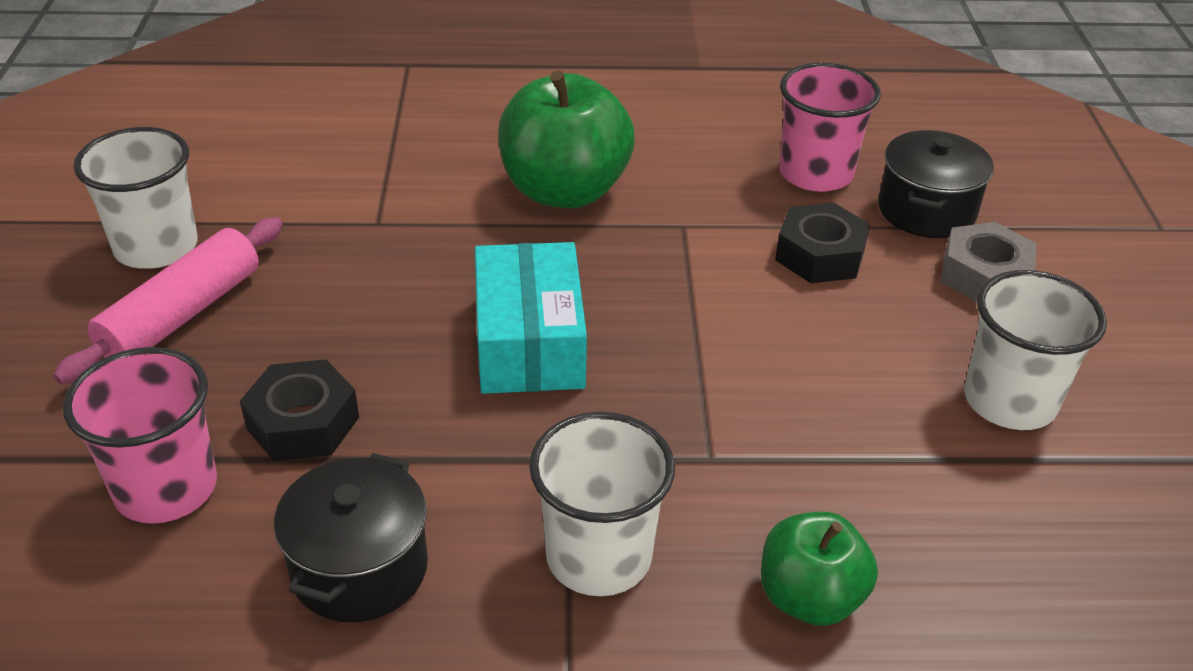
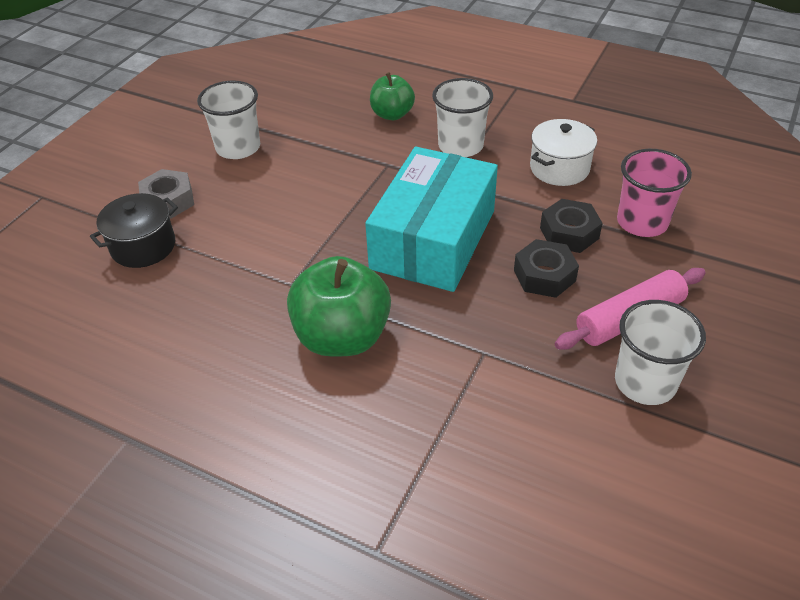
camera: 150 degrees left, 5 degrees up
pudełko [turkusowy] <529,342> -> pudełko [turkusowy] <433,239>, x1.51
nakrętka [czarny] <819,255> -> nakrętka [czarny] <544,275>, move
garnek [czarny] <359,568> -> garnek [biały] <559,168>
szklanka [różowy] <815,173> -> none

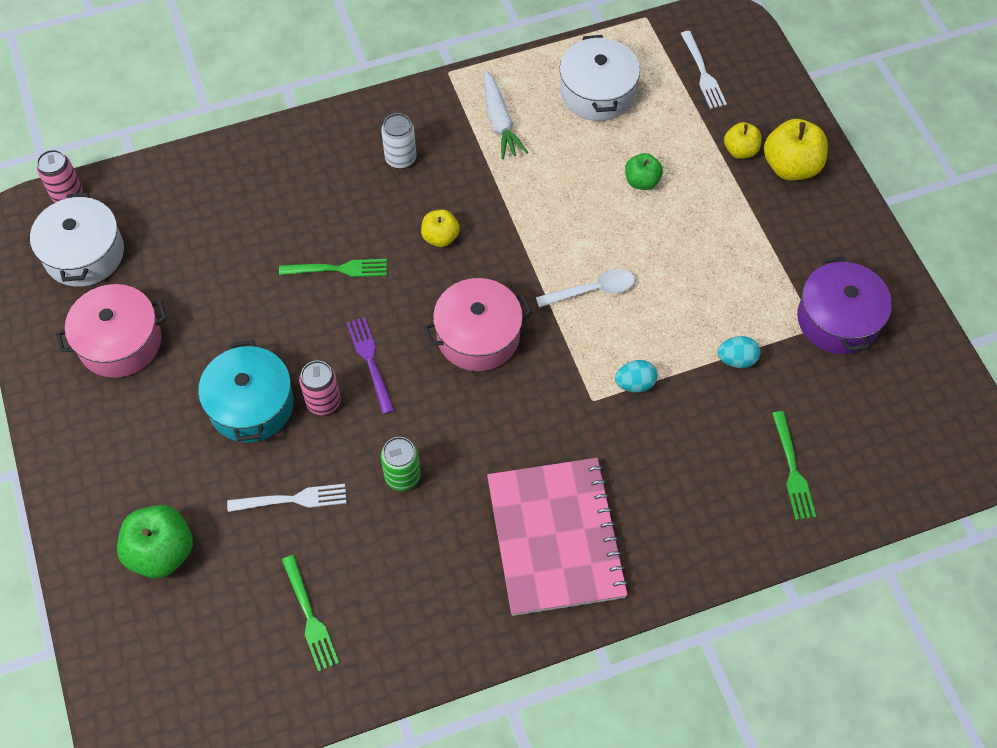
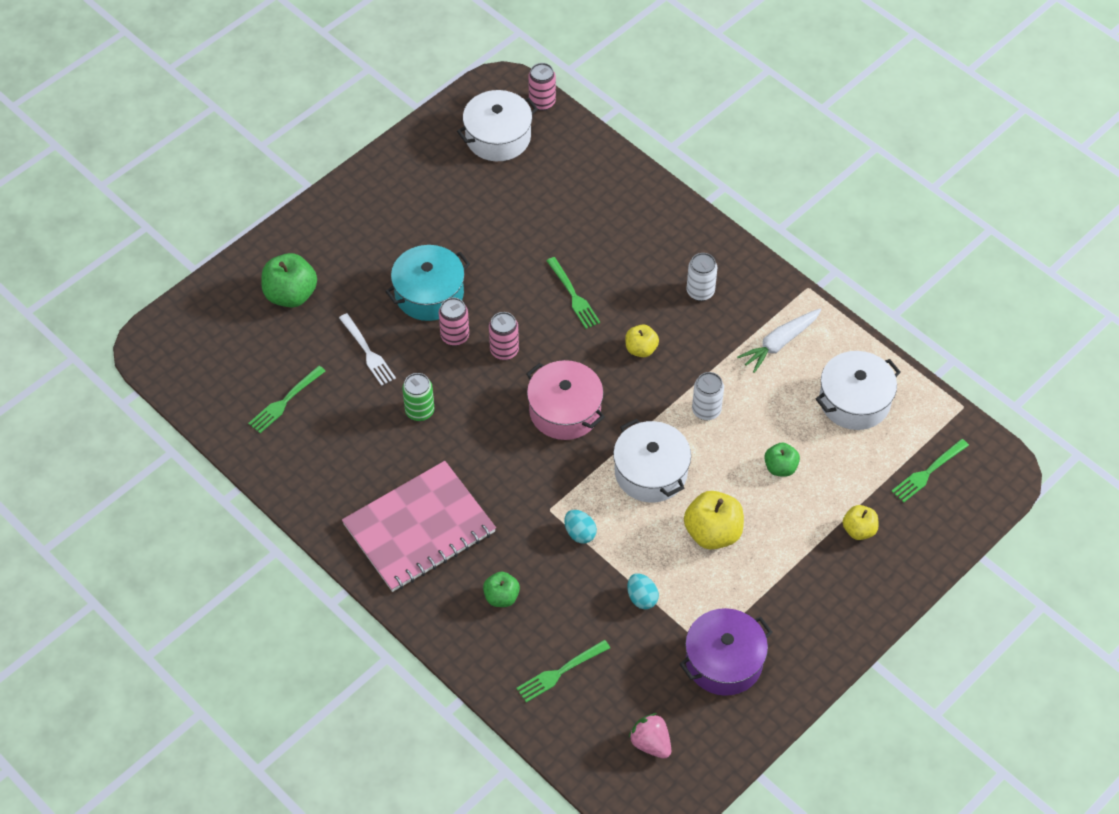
camera: 65 degrees right, 5 degrees down
none -> jabłko [zielony] <501,597>
widelec [fioletowy] <370,361> -> puszka [różowy] <504,350>
łyżka [biały] <592,290> -> garnek [biały] <651,472>
none -> truskawka [różowy] <651,743>
jabłko [żółty] <791,167> -> jabłko [żółty] <712,533>, move
none -> puszka [biały] <706,410>
widelec [biały] <703,73> -> widelec [zielony] <928,472>
garnek [różowy] <120,342> -> none

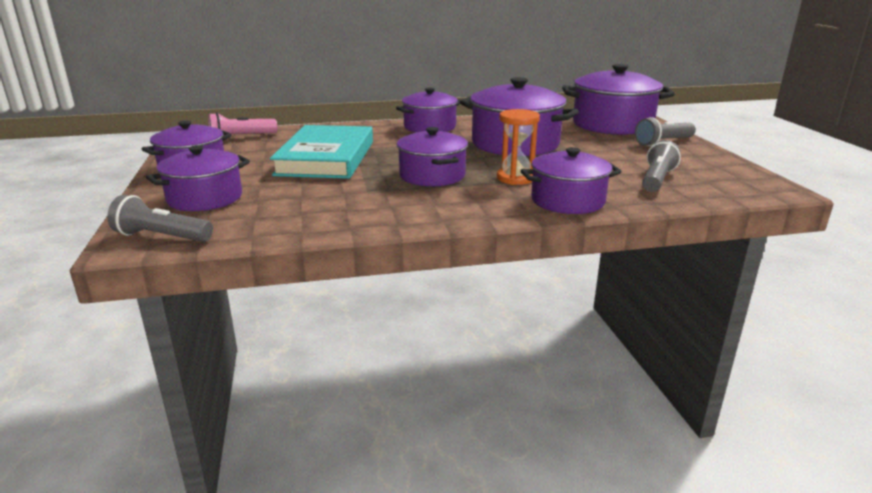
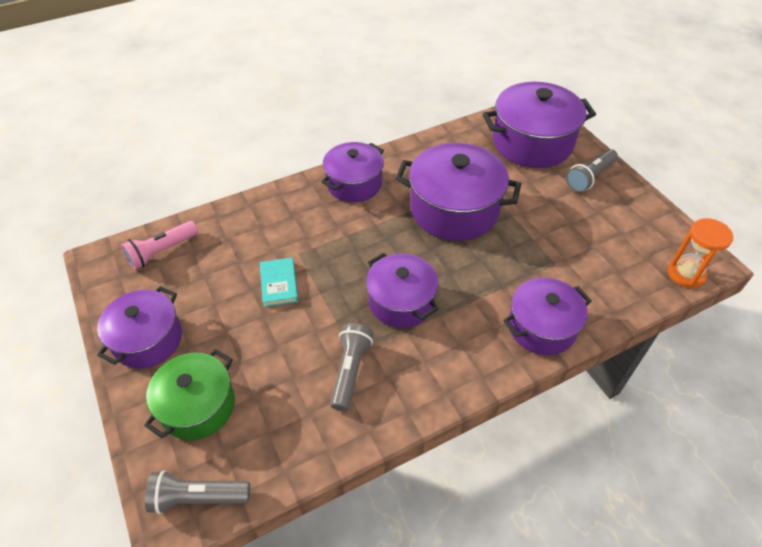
camera: 15 degrees left, 25 degrees up
garnek [fioletowy] <205,198> -> garnek [zielony] <198,406>
książka [turkusowy] <326,158> -> książka [turkusowy] <279,284>, x0.43
latarka [szary] <657,180> -> latarka [szary] <350,370>, move
klepsydra [pomarańczowy] <515,178> -> klepsydra [pomarańczowy] <686,274>, move

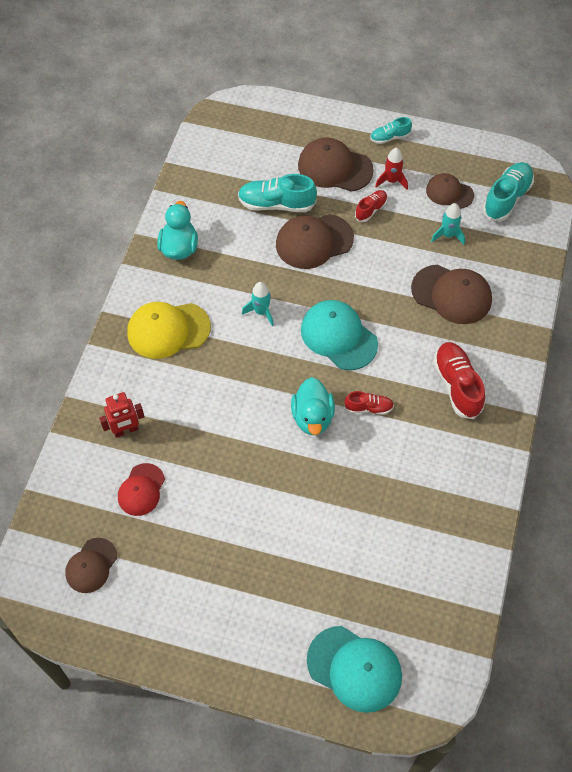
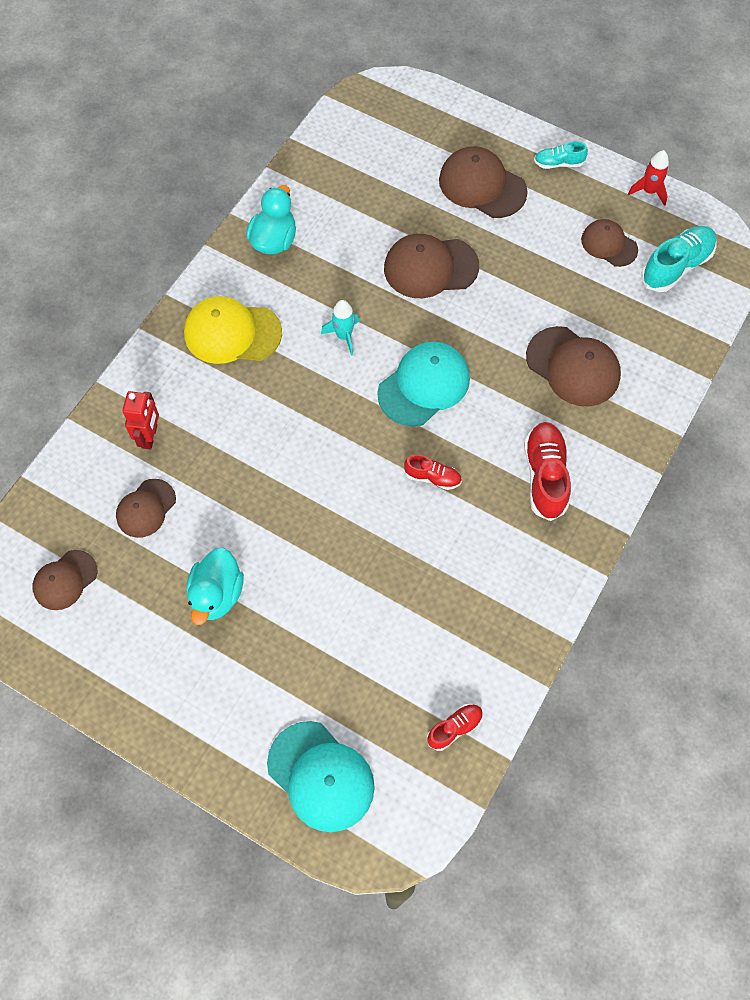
camera: 15 degrees right, 5 degrees up
czapka [czerwony] <141,490> -> czapka [brązowy] <146,508>
robot [czerwony] <126,430> -> robot [czerwony] <150,437>, 75 degrees counterclockwise
kaczka [turkusowy] <312,417> -> kaczka [turkusowy] <217,594>, move
czapka [turkusowy] <338,336> -> czapka [turkusowy] <424,385>, 75 degrees clockwise
but [czerwony] <371,210> -> but [czerwony] <454,728>, move
rakieta [czerwony] <391,181> -> rakieta [czerwony] <649,191>, move
but [turkusowy] <276,204> -> none
rakieta [turkusowy] <448,235> -> none

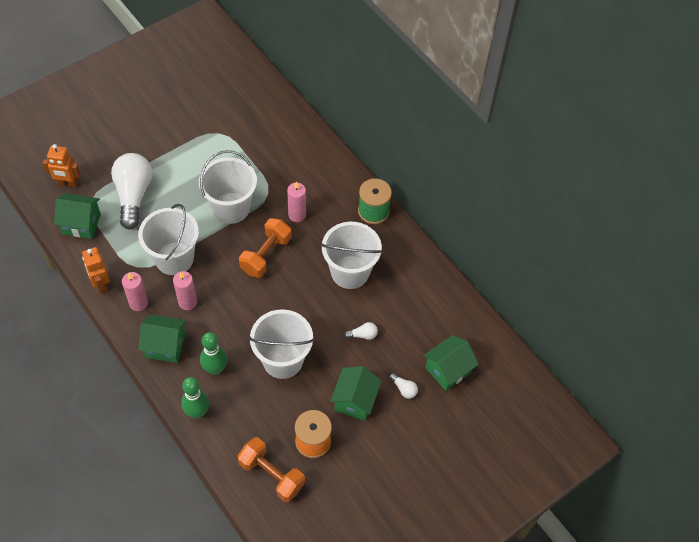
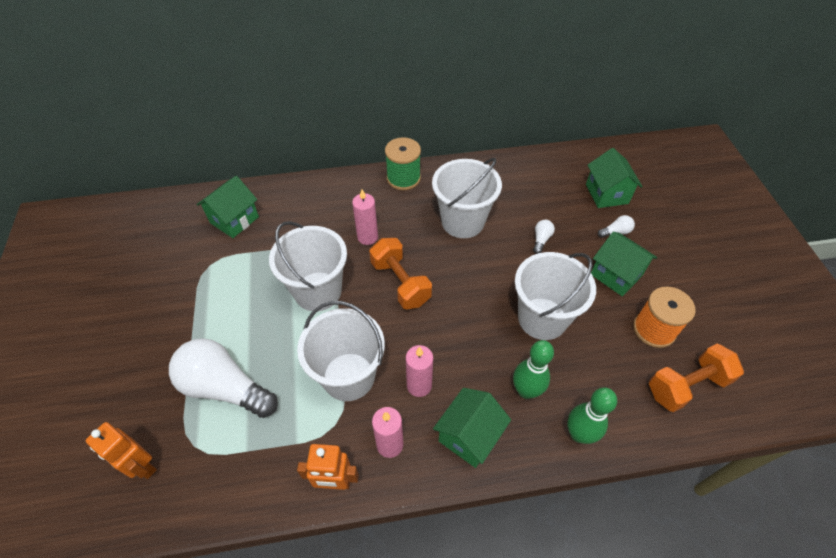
camera: 60 degrees left, 5 degrees down
robot [pomarańczowy] <68,183> -> robot [pomarańczowy] <142,466>, 90 degrees clockwise
domek [zielony] <81,224> -> domek [zielony] <234,220>, move

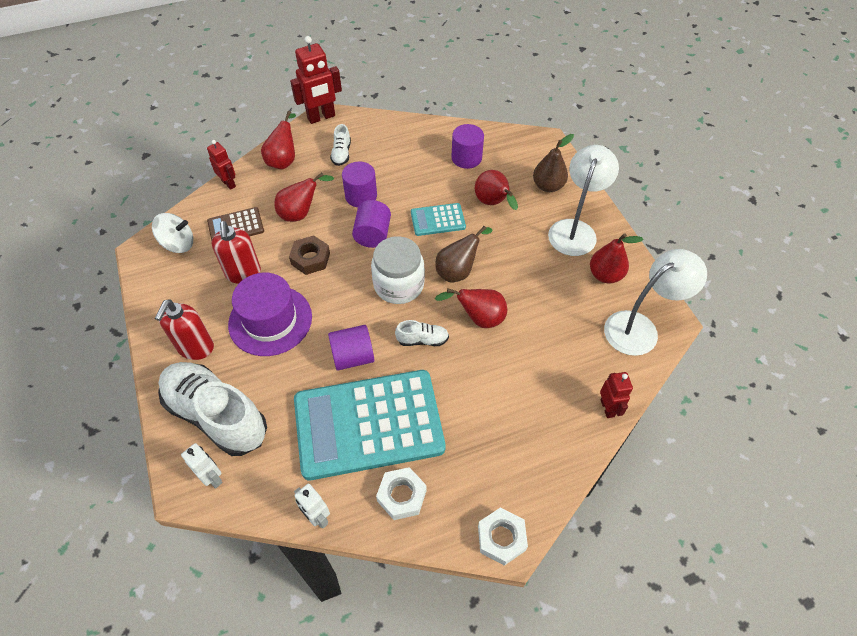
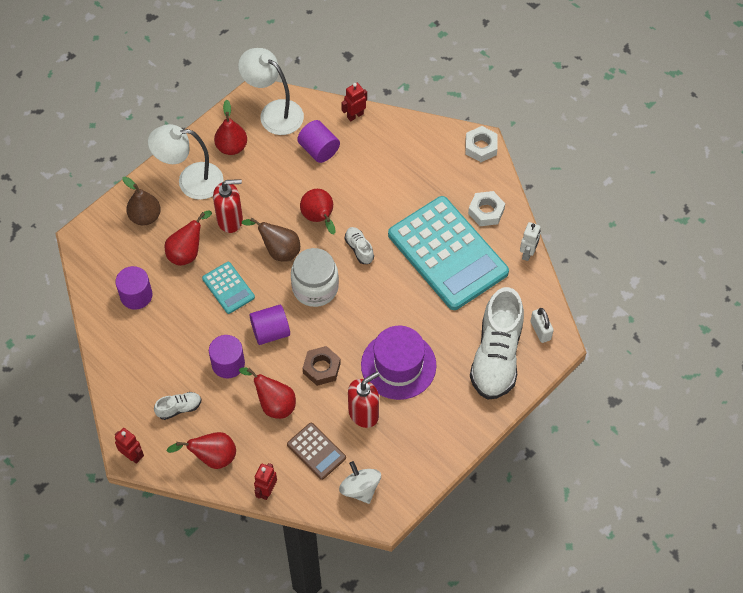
camera: 115 degrees left, 5 degrees up
robot [czerwony] <321,117> -> robot [czerwony] <132,455>, x0.58
dozownik mydła [czerwony] <195,347> -> dozownik mydła [czerwony] <230,220>, move
walec [fioletowy] <353,356> -> walec [fioletowy] <319,150>, move
robot [biały] <213,477> -> kłódka [biały] <540,330>

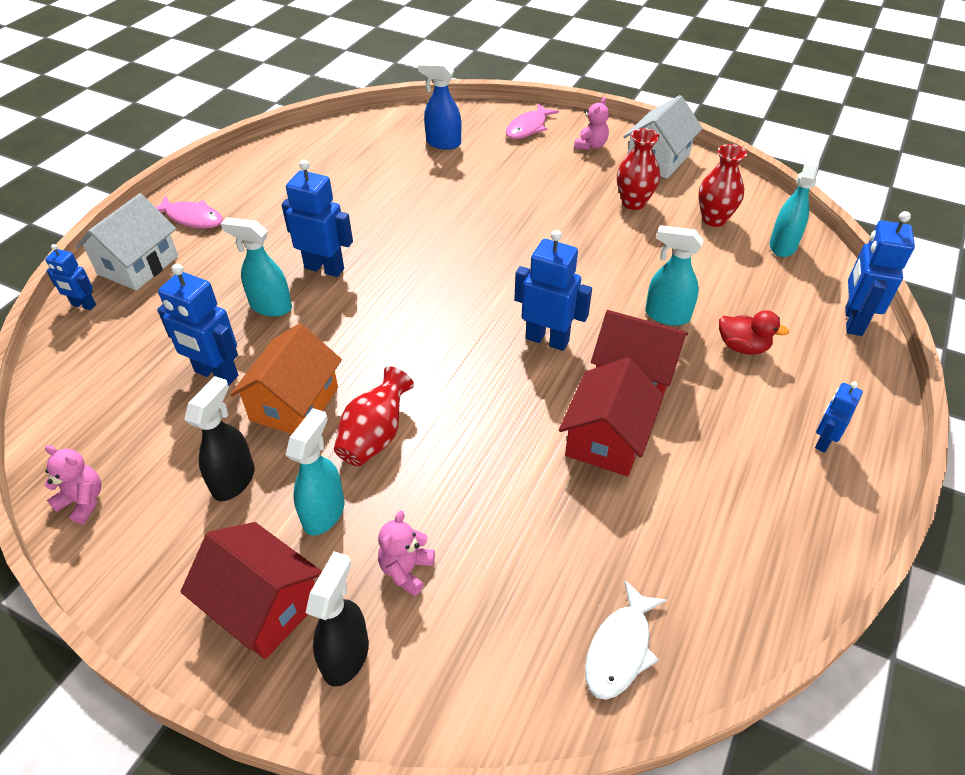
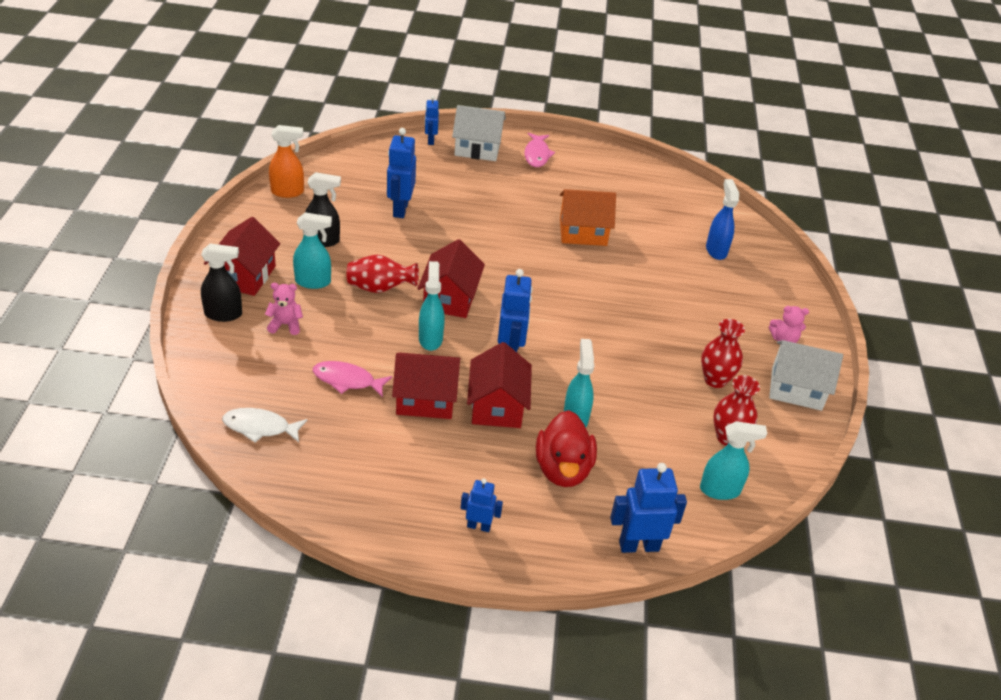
camera: 65 degrees right, 5 degrees down
miś [różowy] <83,501> -> spryskiwacz [pomarańczowy] <288,192>
ryba [różowy] <528,128> -> ryba [różowy] <347,380>, move
none -> domek [czerwony] <450,298>
spryskiwacz [turkusowy] <270,307> -> spryskiwacz [turkusowy] <430,339>, move
kaczka [czerwony] <742,347> -> kaczka [czerwony] <563,469>, x1.65
domek [pomarańczowy] <294,404> -> domek [pomarańczowy] <583,232>, move
robot [niebieski] <324,268> -> none

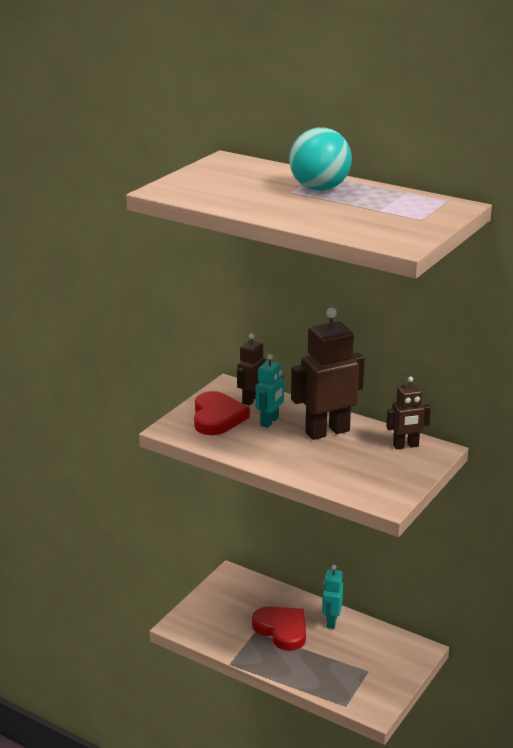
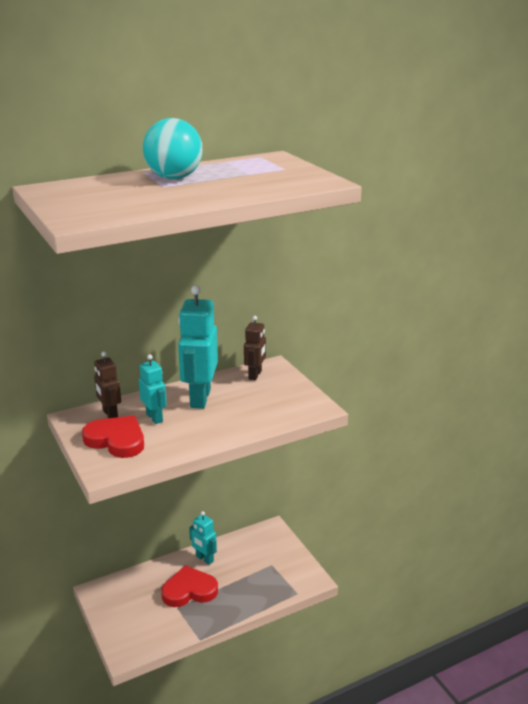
camera: 60 degrees left, 0 degrees up
robot [brązowy] <327,431> -> robot [turkusowy] <200,398>

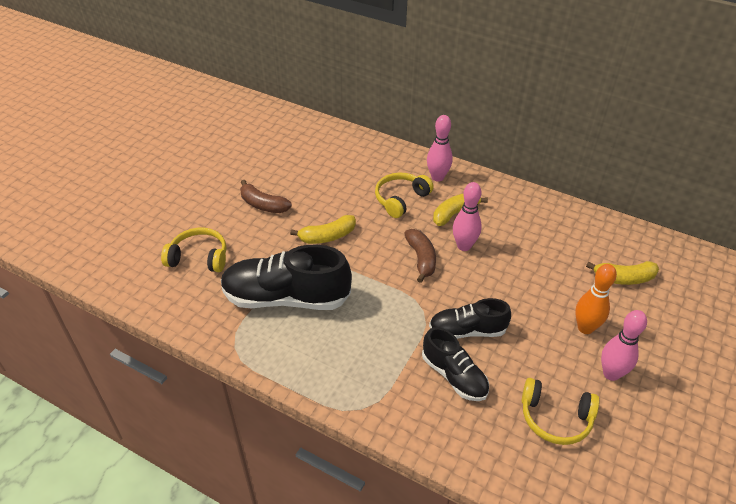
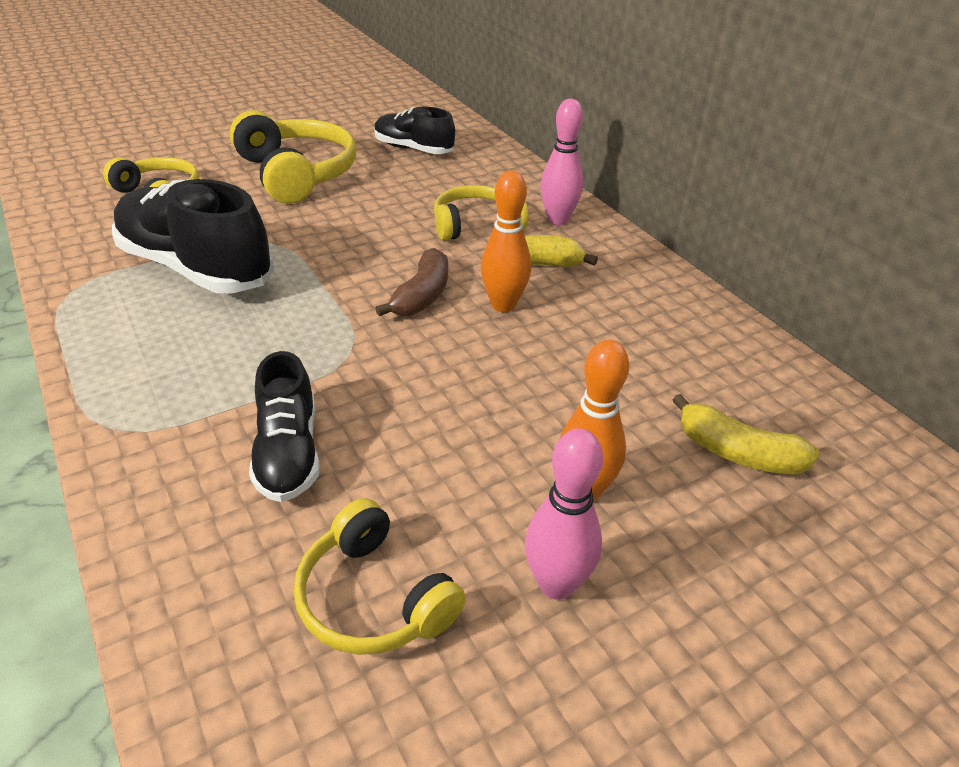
camera: 30 degrees right, 5 degrees down
banan [brązowy] <263,205> -> słuchawki [żółty] <297,174>
but [czarny] <467,331> -> but [czarny] <413,149>, move
kręgiel [różowy] <464,246> -> kręgiel [pomarańczowy] <503,305>
banan [żółty] <327,236> -> none

